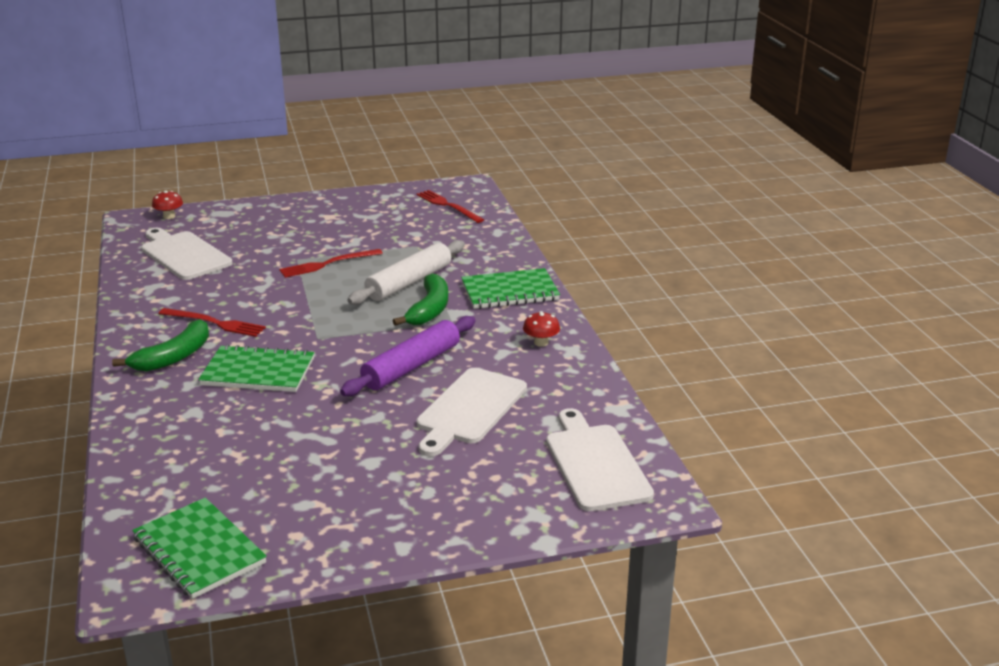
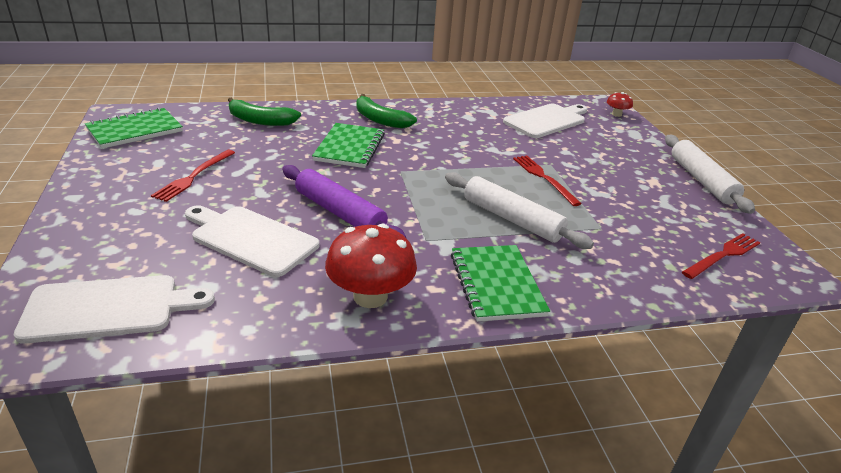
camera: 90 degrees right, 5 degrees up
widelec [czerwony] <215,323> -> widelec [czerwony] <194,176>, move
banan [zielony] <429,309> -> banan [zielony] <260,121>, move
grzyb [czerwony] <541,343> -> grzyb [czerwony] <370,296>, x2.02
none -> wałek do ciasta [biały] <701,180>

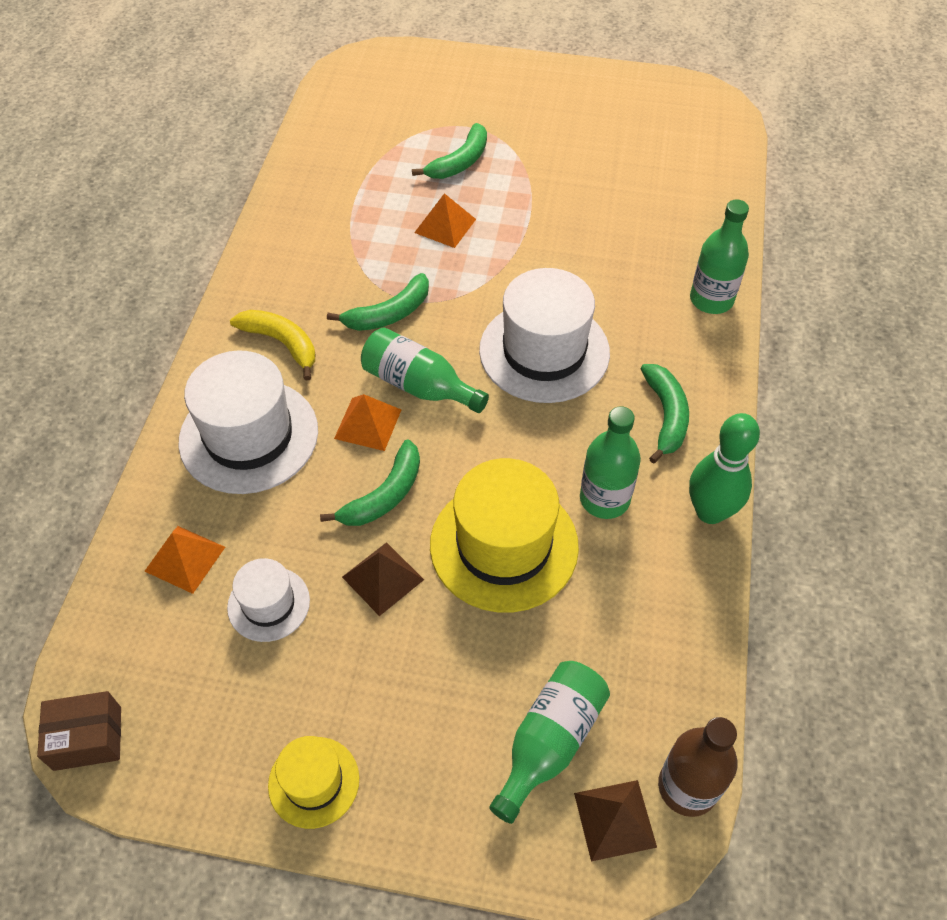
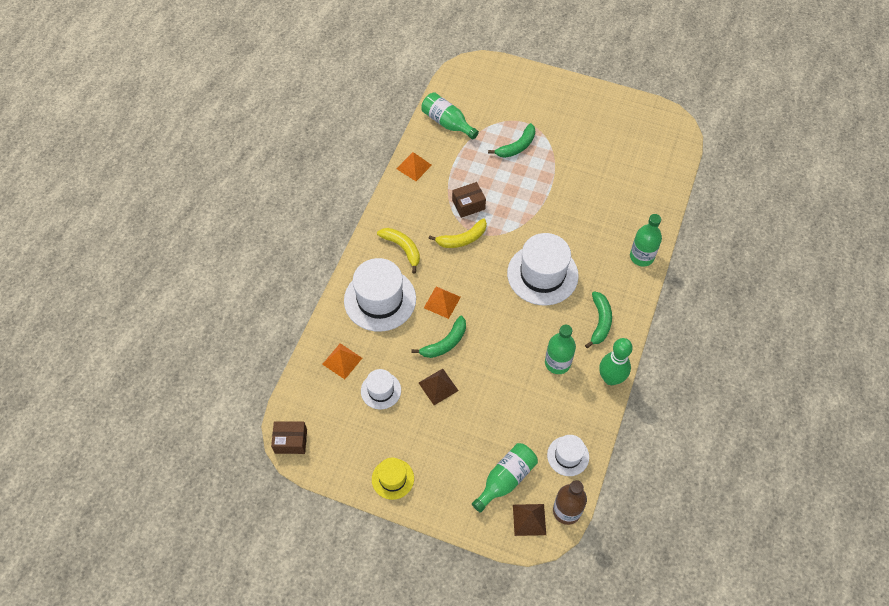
camera: 10 degrees right, 5 degrees up
piramida [pomarańczowy] <445,225> -> piramida [pomarańczowy] <414,166>, move
butelka [zielony] <419,385> -> butelka [zielony] <447,123>, move
banan [zielony] <388,314> -> banan [żółty] <462,239>
none -> pudełko [brązowy] <468,205>
none -> kapelusz [biały] <568,456>
kapelusz [żółty] <504,545> -> none

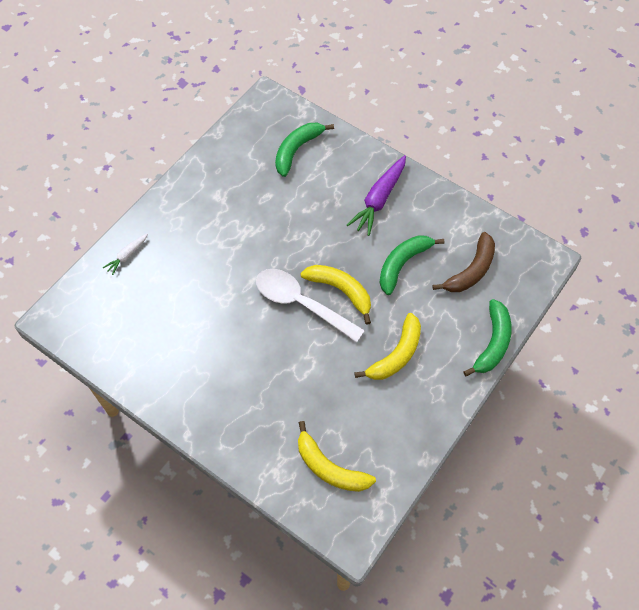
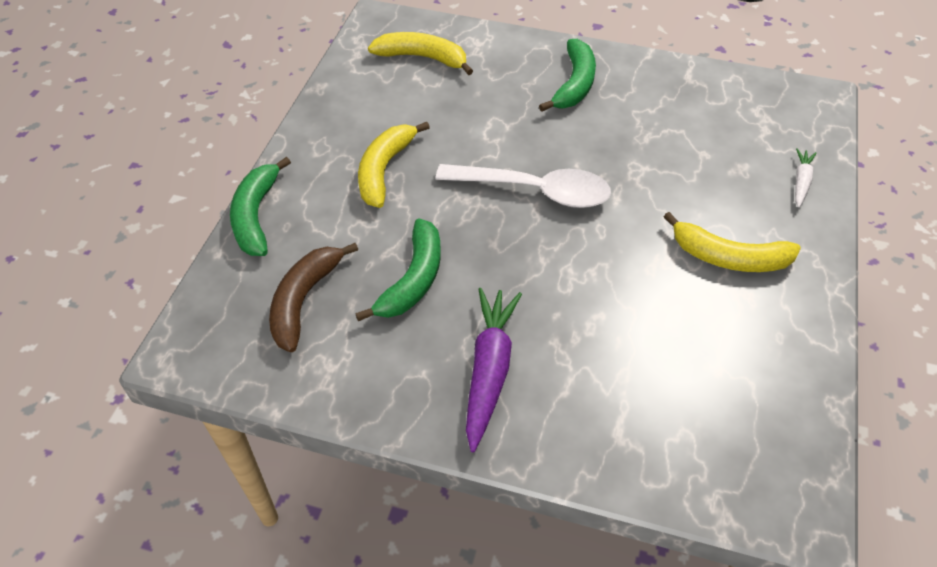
camera: 160 degrees right, 10 degrees down
banan [zielony] <297,150> -> banan [zielony] <574,84>, move
banan [żółty] <340,291> -> banan [żółty] <729,257>, move

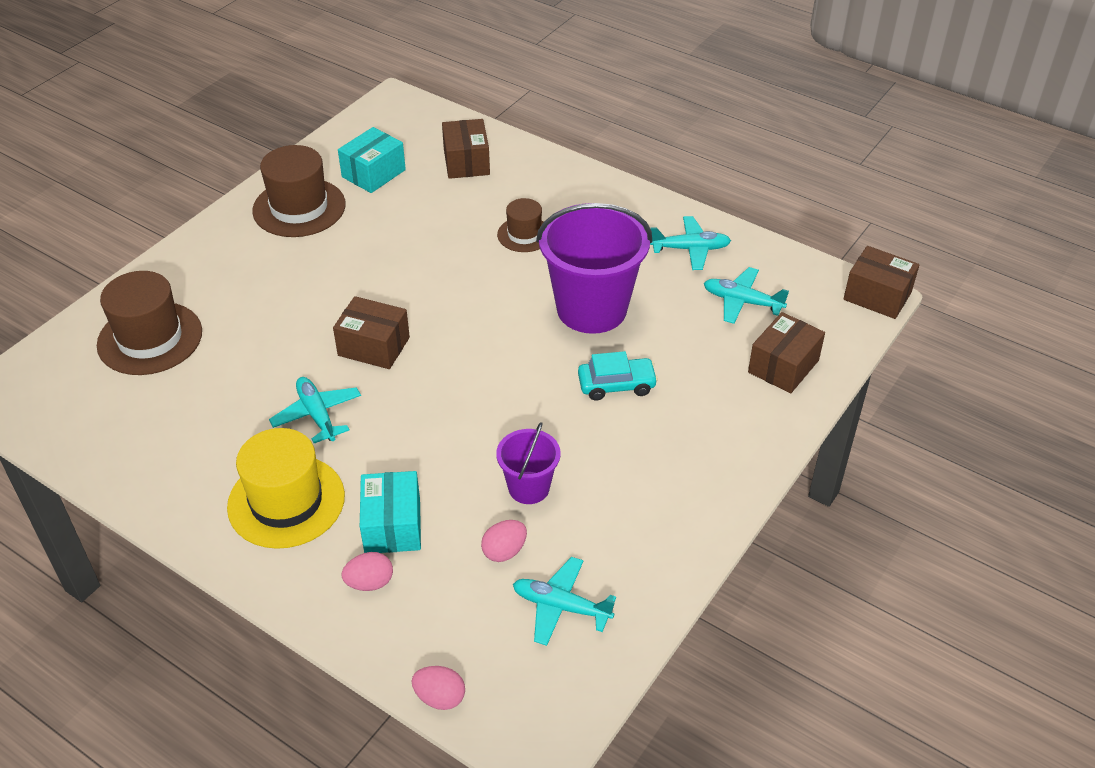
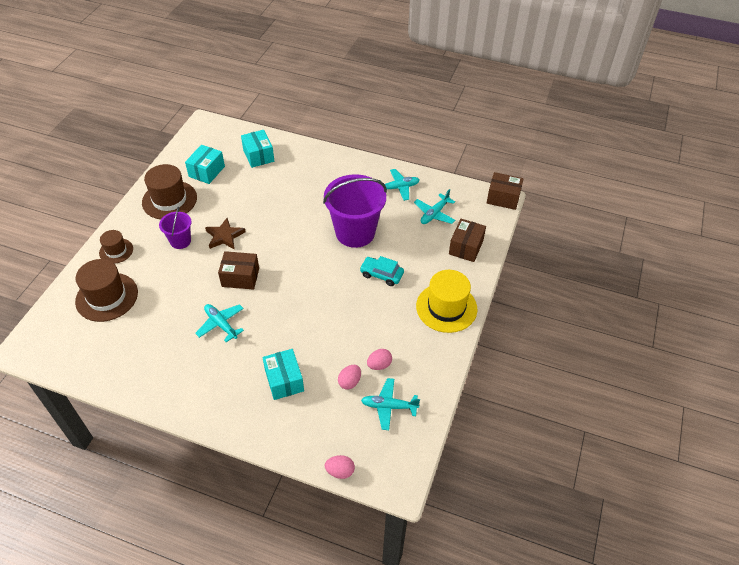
camera: 15 degrees left, 5 degrees up
kapelusz [brązowy] <524,234> -> kapelusz [brązowy] <116,251>, move
wiadro [fioletowy] <529,488> -> wiadro [fioletowy] <180,241>, move
none -> gwiazda [brązowy] <224,236>
pudełko [brązowy] <466,162> -> pudełko [turkusowy] <258,156>
samochód [turkusowy] <616,385> -> samochód [turkusowy] <381,274>, 135 degrees counterclockwise
jajko [różowy] <370,583> -> jajko [różowy] <379,365>, move
samolot [turkusowy] <742,301> -> samolot [turkusowy] <434,214>, 60 degrees counterclockwise
kapelusz [żółty] <286,501> -> kapelusz [żółty] <446,307>, move

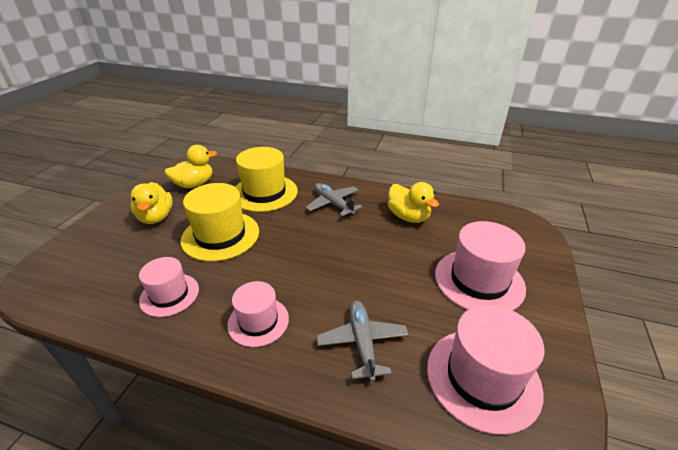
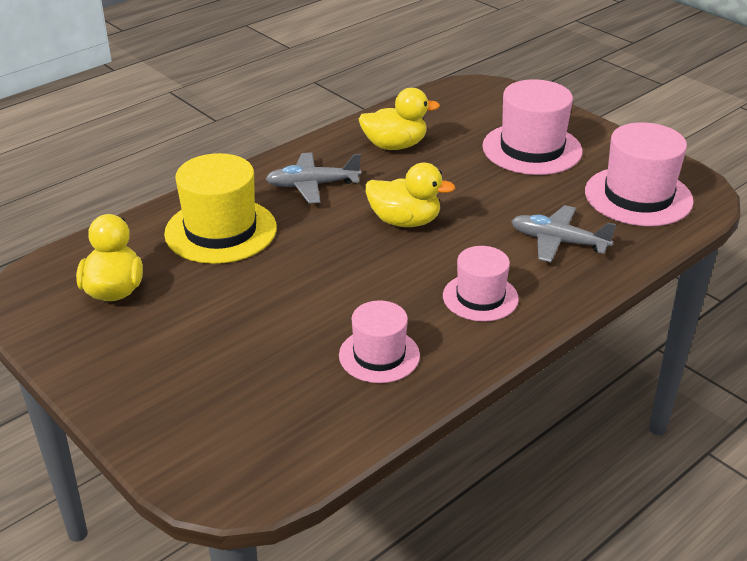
camera: 60 degrees left, 0 degrees up
kaczka [żółty] <156,217> -> kaczka [żółty] <405,221>, move
kapelusz [żółty] <220,235> -> none

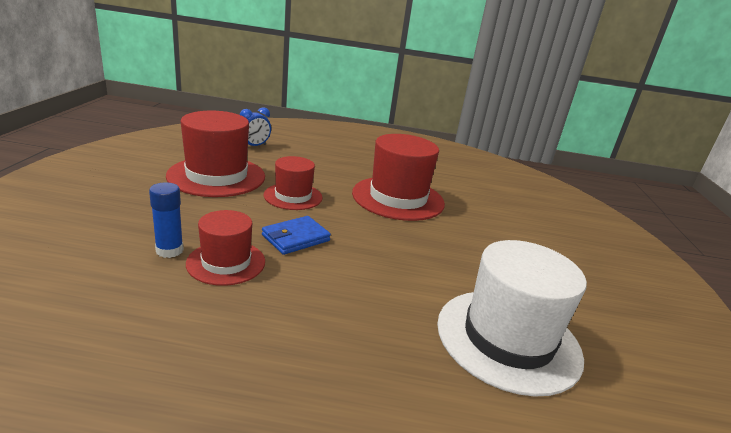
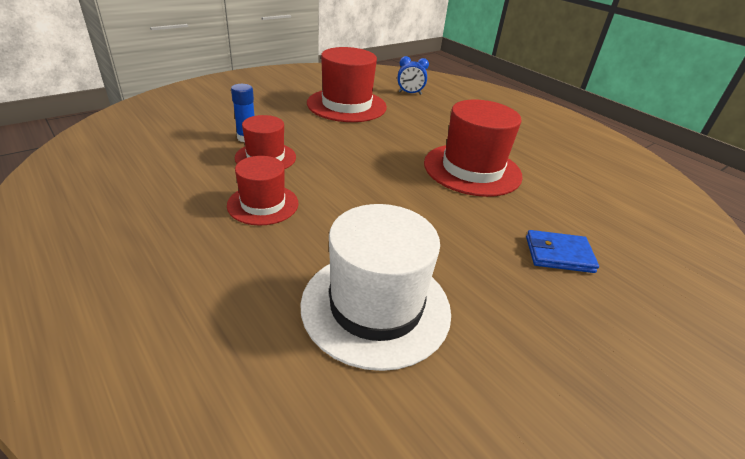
camera: 45 degrees right, 10 degrees up
kapelusz [czerwony] <293,196> -> kapelusz [czerwony] <263,204>, move
portfel [niebieski] <295,238> -> portfel [niebieski] <559,254>, move

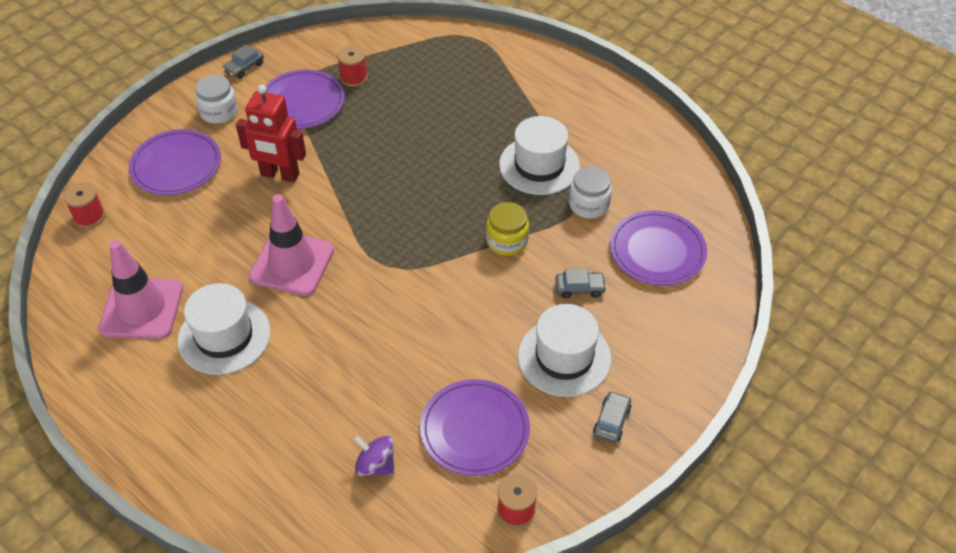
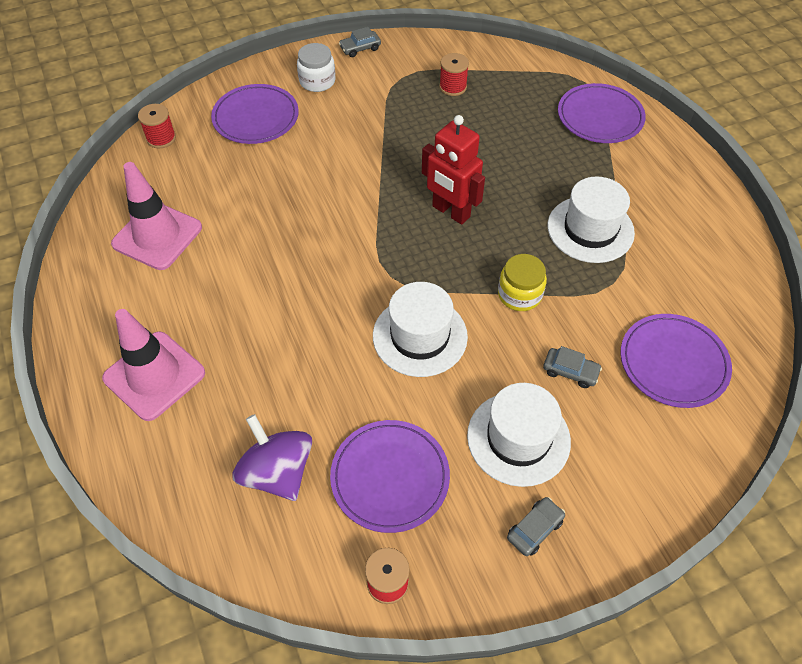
camera: 25 degrees right, 5 degrees up
pachołek [różowy] <292,263> -> pachołek [różowy] <154,375>, move
bączek [fioletowy] <376,465> -> bączek [fioletowy] <277,472>, x1.62
kapelusz [biały] <224,336> -> kapelusz [biały] <420,336>, move
robot [czerwony] <279,175> -> robot [czerwony] <450,212>, move
talerz [fioletowy] <302,103> -> talerz [fioletowy] <600,117>, move
słoik [biały] <589,205> -> none

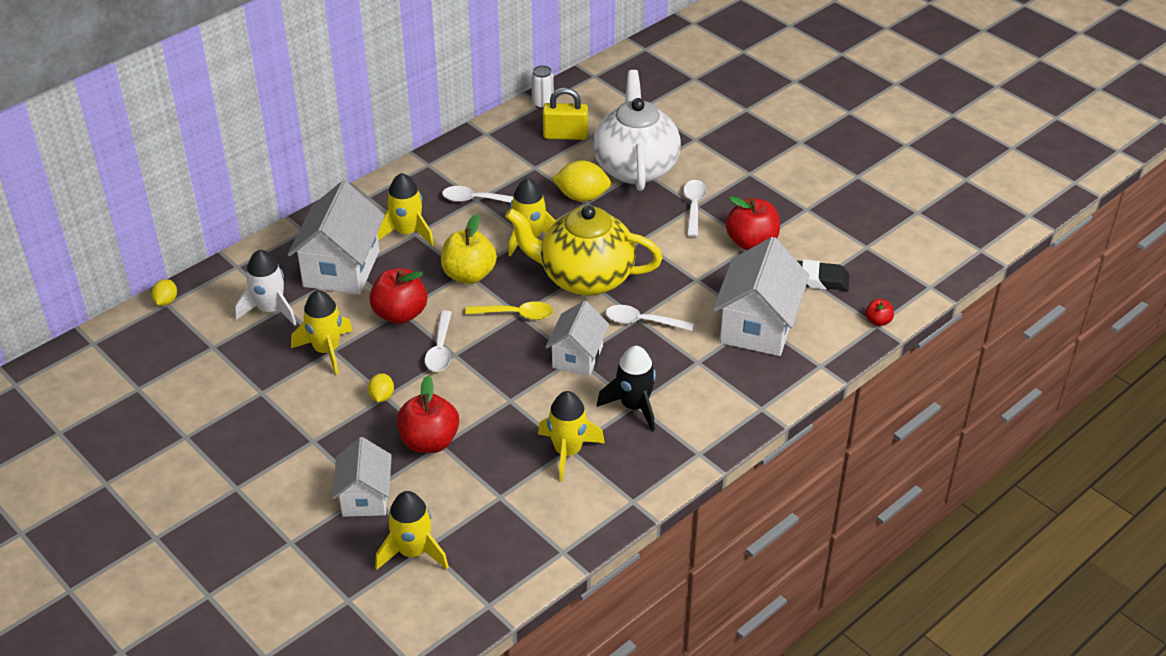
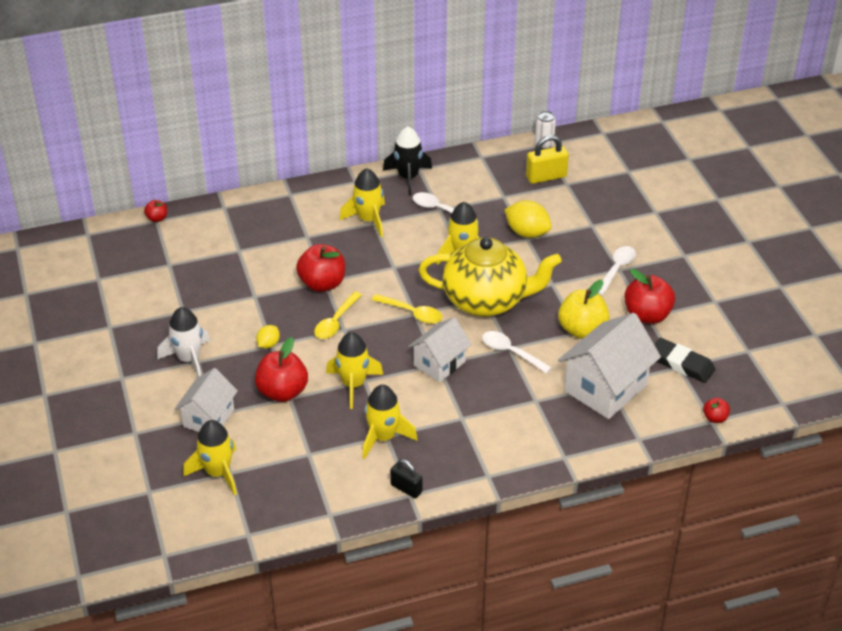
camera: 25 degrees right, 0 degrees up
cytryna [żółty] <166,301> -> jabłko [czerwony] <157,218>
rakieta [biały] <270,309> -> rakieta [biały] <189,359>, move
łyżka [biały] <440,349> -> łyżka [żółty] <336,322>
rakieta [żółty] <326,350> -> rakieta [żółty] <353,384>, move
rakieta [czarny] <634,406> -> rakieta [czarny] <408,177>, move
none -> kłódka [czarny] <406,488>
imbryk [żółty] <585,278> -> imbryk [żółty] <486,301>, 150 degrees clockwise
kłódka [żółty] <565,135> -> kłódka [żółty] <546,177>, 45 degrees counterclockwise
jabłko [żółty] <469,275> -> jabłko [żółty] <582,330>, move
domek [biały] <341,269> -> none
imbryk [biały] <635,167> -> none

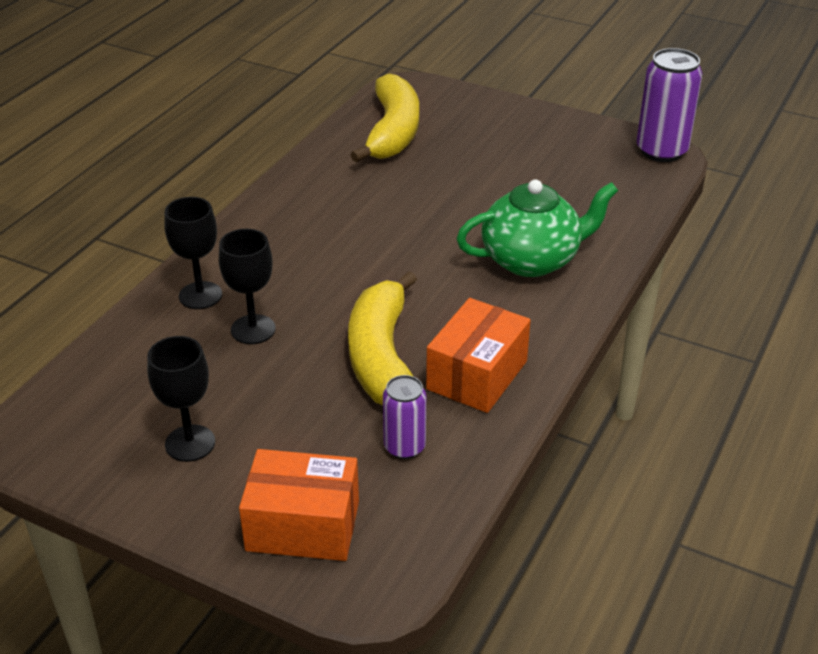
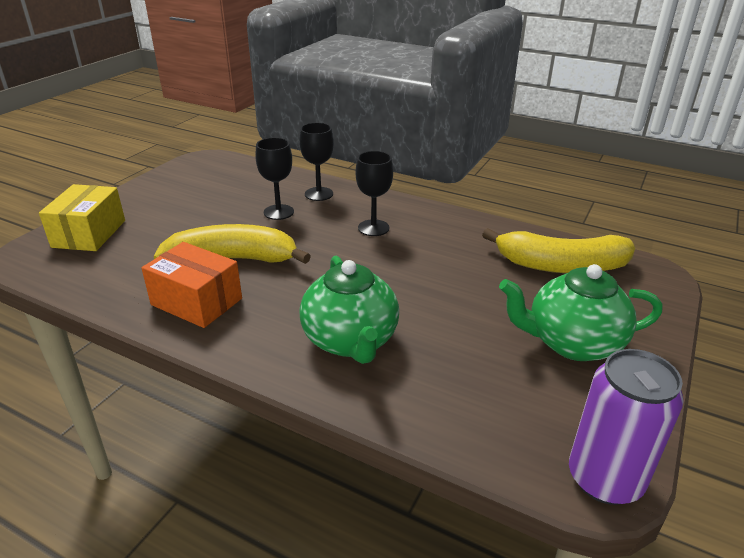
camera: 90 degrees right, 5 degrees down
pudełko [pomarańczowy] <303,526> -> pudełko [żółty] <89,233>
kielich [czarny] <190,443> -> kielich [czarny] <373,228>, move
none -> imbryk [zielony] <572,343>
puszka [fioletowy] <404,447> -> none

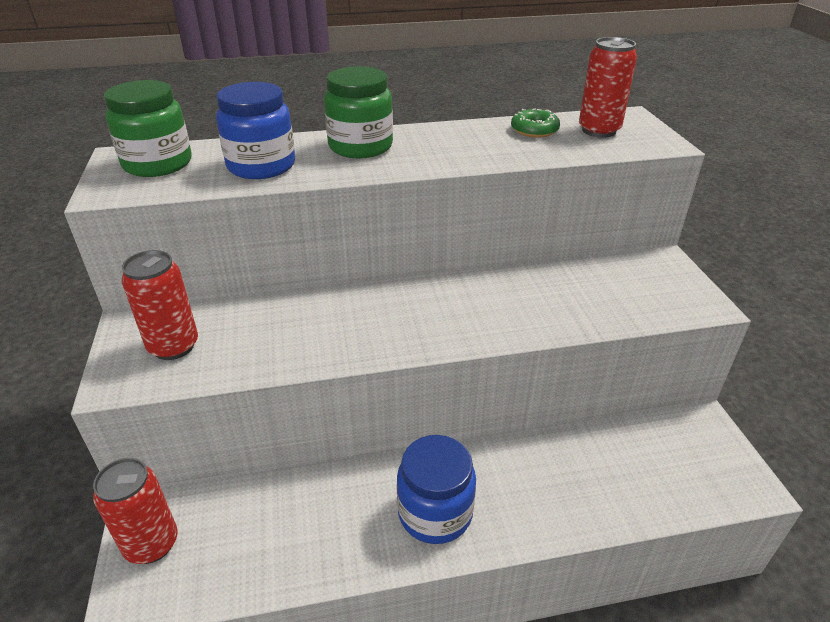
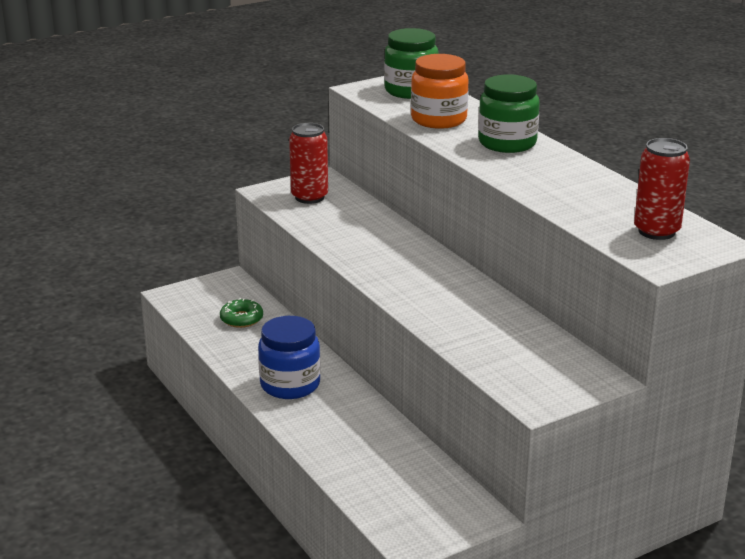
camera: 70 degrees right, 10 degrees down
donut [zielony] <534,130> -> donut [zielony] <241,319>, move
słoik [niebieski] <261,166> -> słoik [pomarańczowy] <438,120>
puszka [czerwony] <151,544> -> none

